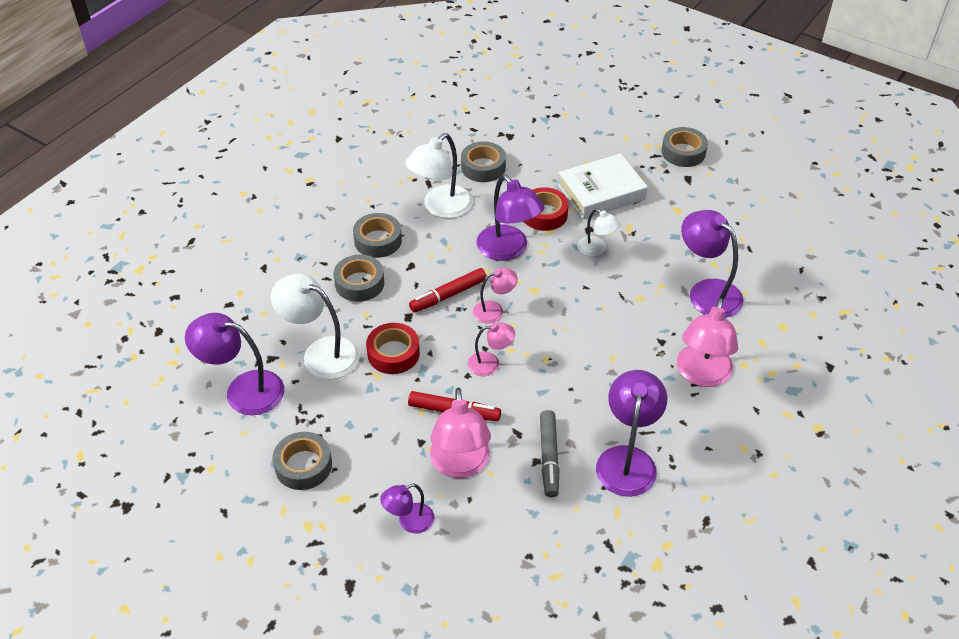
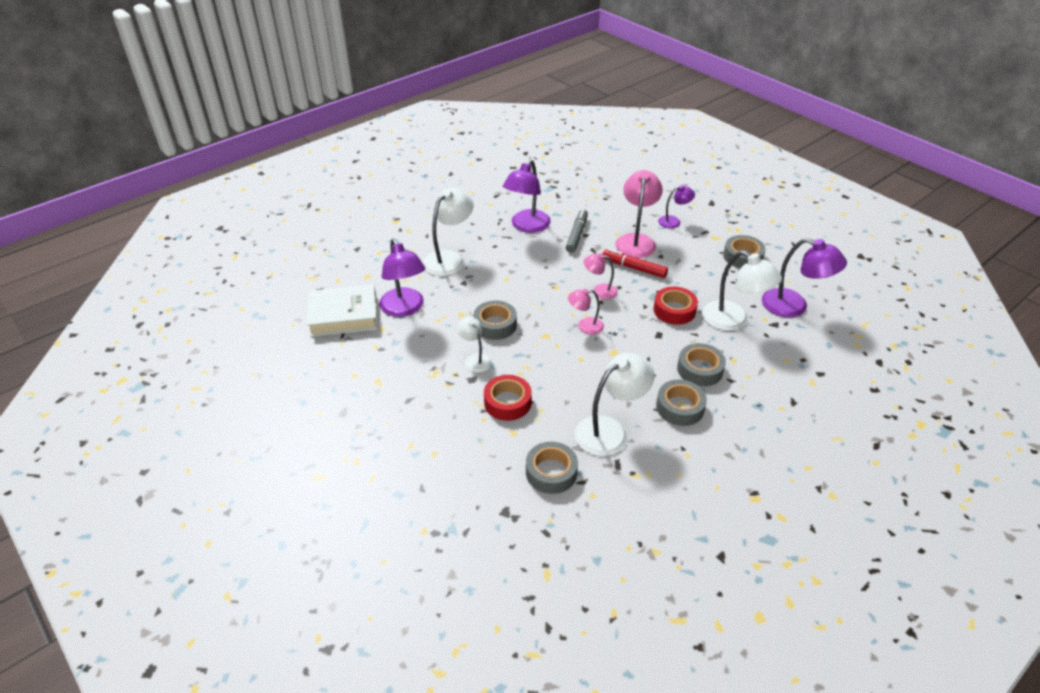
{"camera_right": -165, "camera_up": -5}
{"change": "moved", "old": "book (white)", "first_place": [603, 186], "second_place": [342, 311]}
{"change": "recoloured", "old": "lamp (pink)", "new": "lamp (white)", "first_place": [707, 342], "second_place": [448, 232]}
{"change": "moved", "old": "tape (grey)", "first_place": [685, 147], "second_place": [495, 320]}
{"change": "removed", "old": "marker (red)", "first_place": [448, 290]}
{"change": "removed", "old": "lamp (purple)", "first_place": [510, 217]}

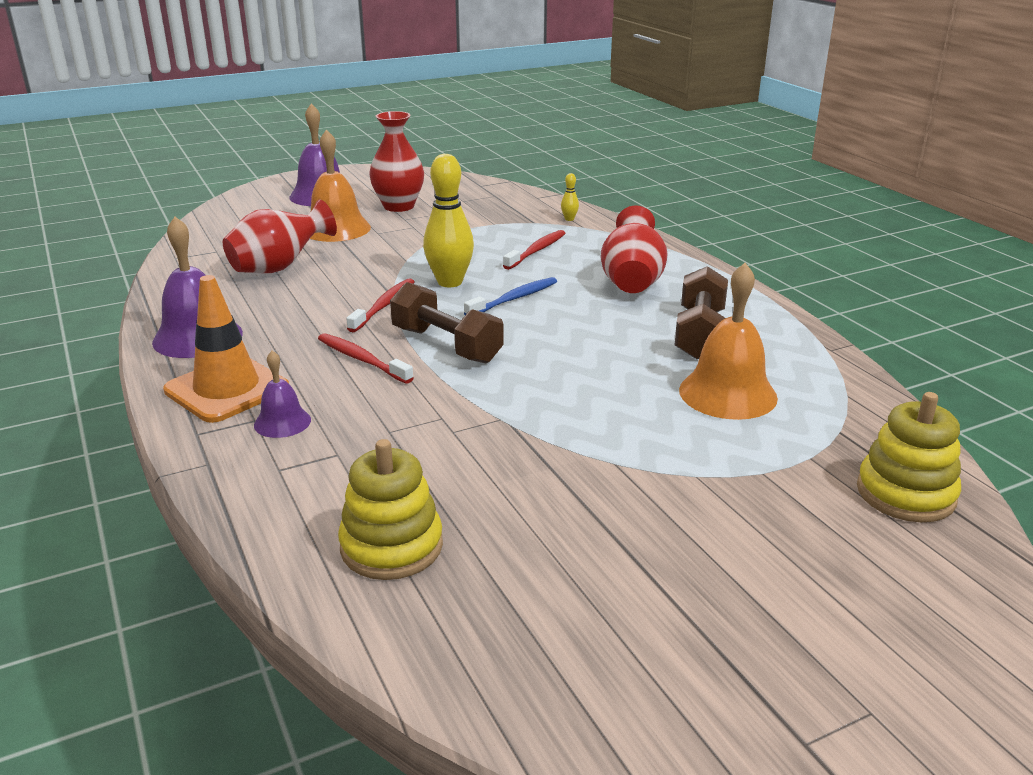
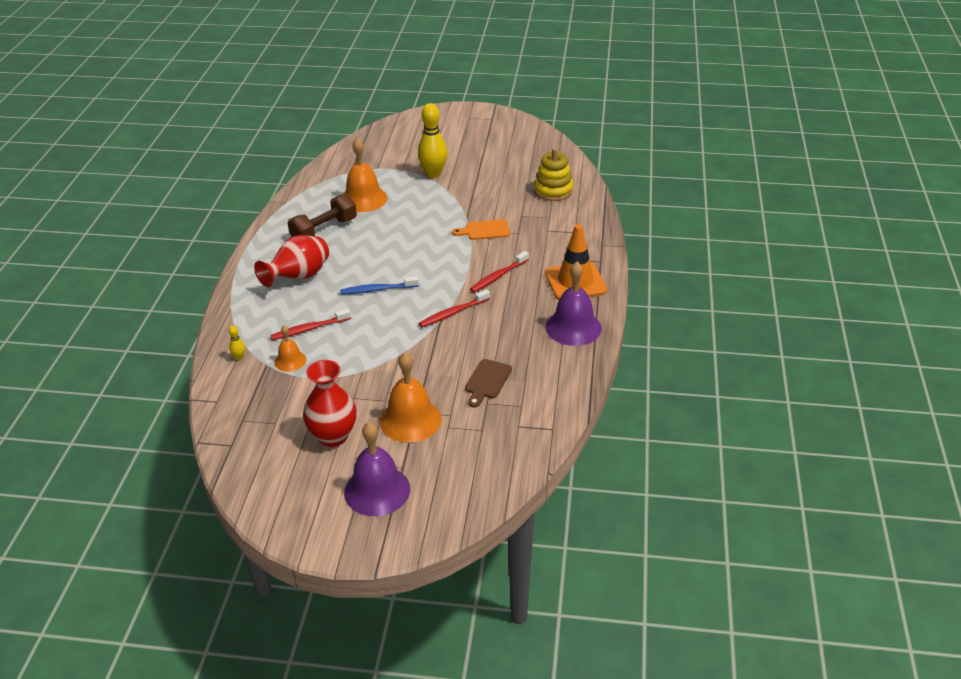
{"camera_right": -145, "camera_up": 10}
{"change": "added", "new": "bell (orange)", "second_place": [290, 349]}
{"change": "moved", "old": "bowling pin (yellow)", "first_place": [448, 220], "second_place": [432, 140]}
{"change": "added", "new": "cutting board (orange)", "second_place": [481, 229]}
{"change": "replaced", "old": "vase (red)", "new": "cutting board (brown)", "first_place": [280, 236], "second_place": [488, 383]}
{"change": "turned", "old": "toothbrush (red)", "first_place": [366, 358], "second_place": [499, 271], "degrees": 60}
{"change": "removed", "old": "bell (purple)", "first_place": [282, 394]}
{"change": "removed", "old": "dumbbell (brown)", "first_place": [447, 322]}
{"change": "removed", "old": "stacking toy (yellow)", "first_place": [909, 457]}

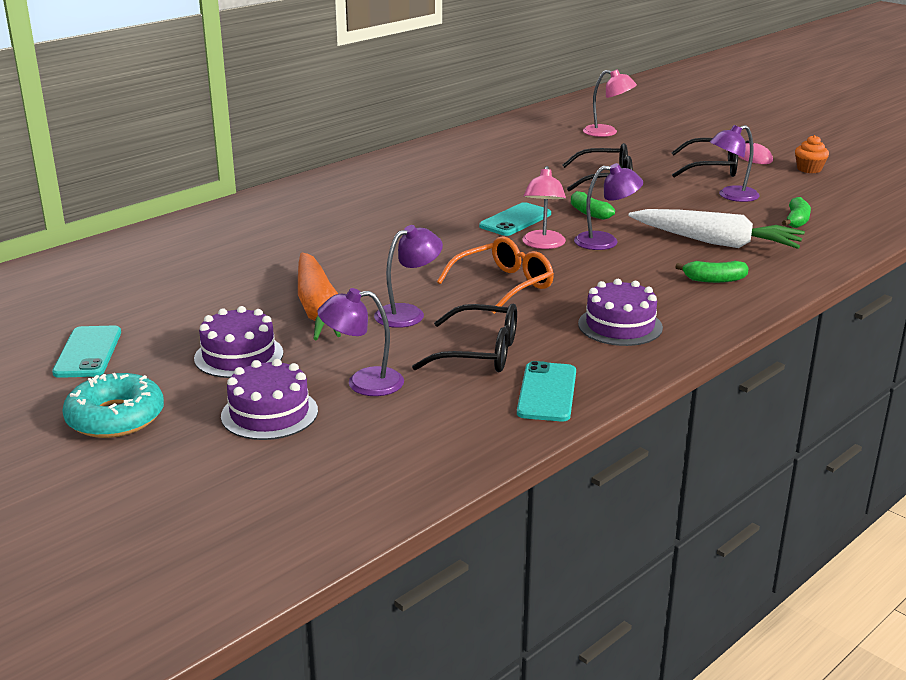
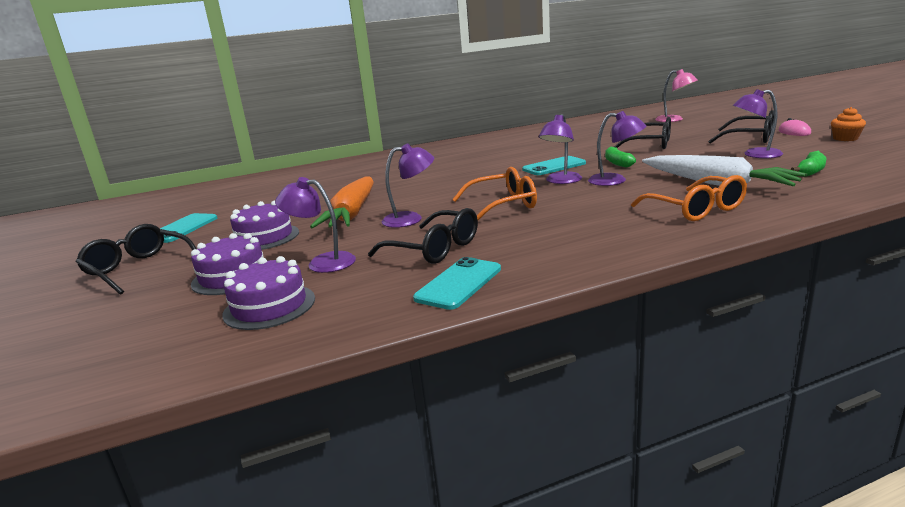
{"camera_right": 25, "camera_up": -5}
{"change": "replaced", "old": "donut (turquoise)", "new": "glasses (black)", "first_place": [113, 405], "second_place": [136, 259]}
{"change": "moved", "old": "cake (purple)", "first_place": [620, 312], "second_place": [268, 293]}
{"change": "recoloured", "old": "lamp (pink)", "new": "lamp (purple)", "first_place": [544, 207], "second_place": [560, 149]}
{"change": "replaced", "old": "banana (green)", "new": "glasses (orange)", "first_place": [712, 272], "second_place": [689, 198]}

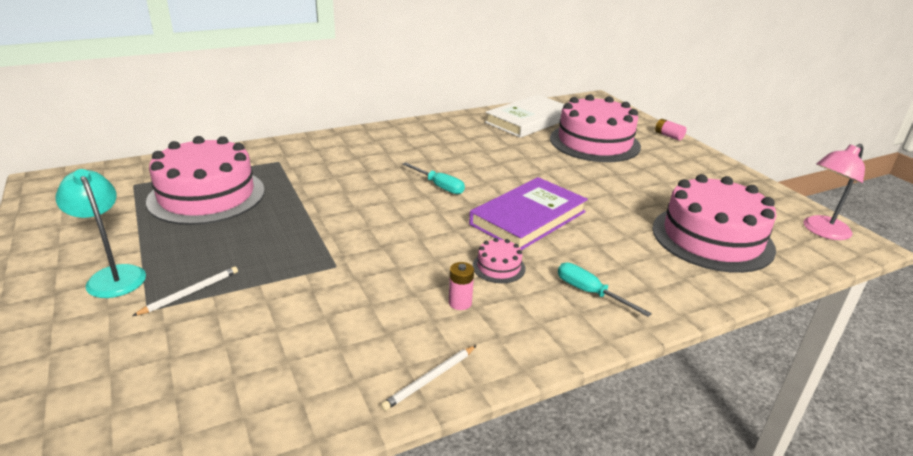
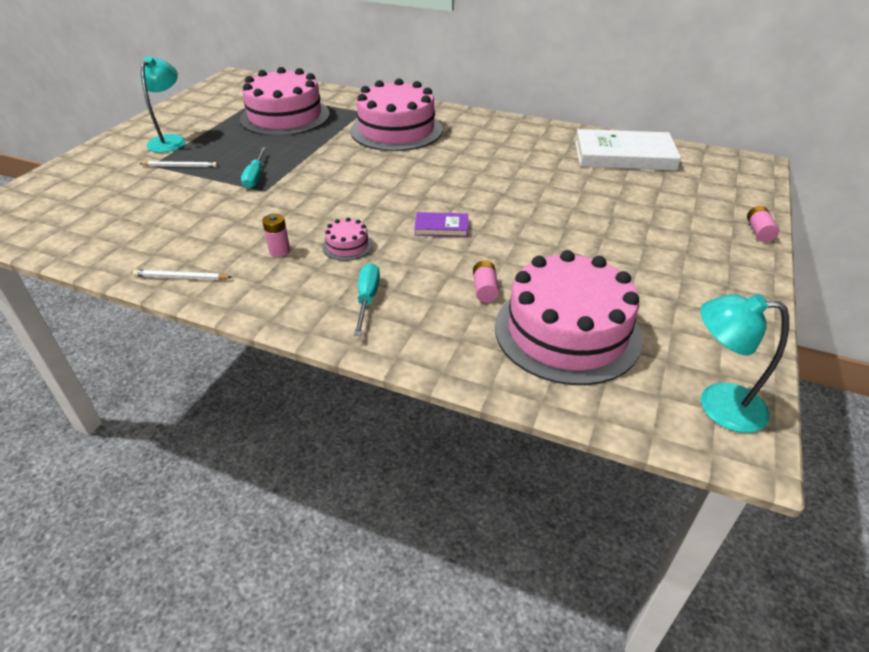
{"camera_right": 50, "camera_up": 10}
{"change": "moved", "old": "screwdriver (turquoise)", "first_place": [434, 178], "second_place": [253, 168]}
{"change": "moved", "old": "cake (pink)", "first_place": [595, 128], "second_place": [397, 114]}
{"change": "resized", "old": "book (purple)", "first_place": [528, 213], "second_place": [441, 224], "factor": 0.47}
{"change": "added", "new": "battery (pink)", "second_place": [486, 281]}
{"change": "recoloured", "old": "lamp (pink)", "new": "lamp (turquoise)", "first_place": [834, 192], "second_place": [744, 363]}

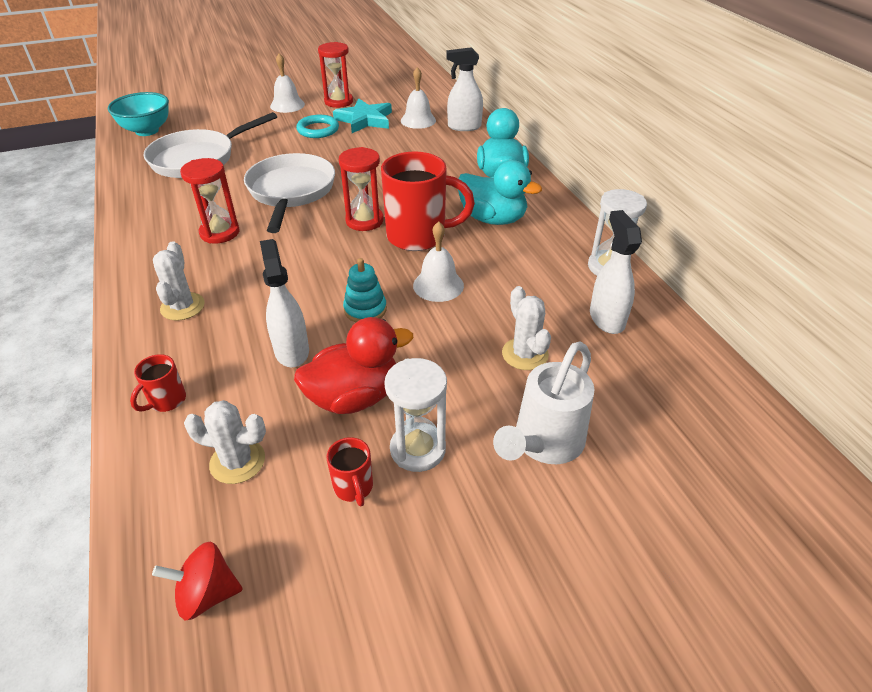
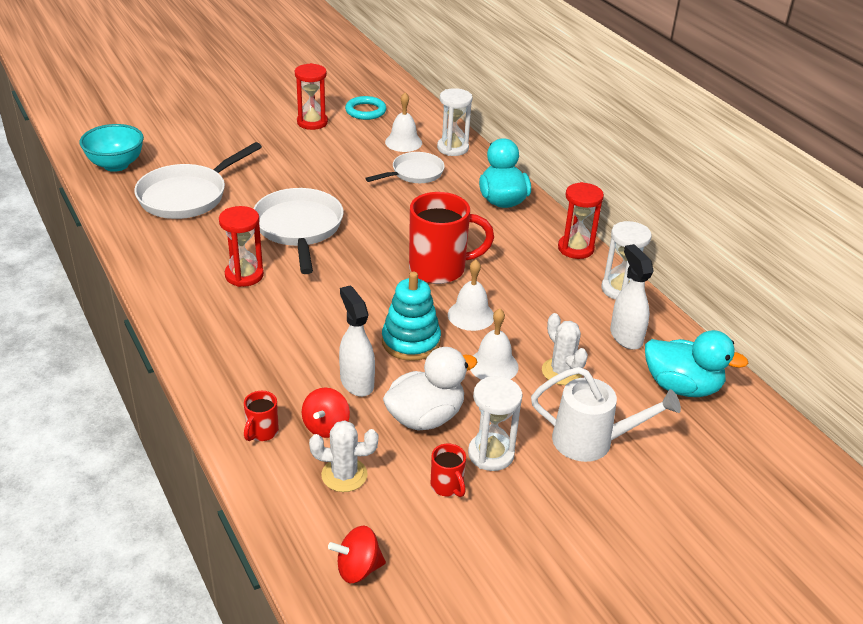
{"camera_right": -10, "camera_up": -5}
{"change": "added", "new": "spinning top (red)", "second_place": [326, 413]}
{"change": "moved", "old": "ring (turquoise)", "first_place": [317, 126], "second_place": [365, 108]}
{"change": "added", "new": "pan (white)", "second_place": [405, 167]}
{"change": "resized", "old": "stacking toy (turquoise)", "first_place": [365, 290], "second_place": [411, 316], "factor": 1.5}
{"change": "recoloured", "old": "duck (red)", "new": "duck (white)", "first_place": [353, 365], "second_place": [430, 389]}
{"change": "replaced", "old": "spray bottle (white)", "new": "hourglass (white)", "first_place": [464, 89], "second_place": [454, 122]}
{"change": "moved", "old": "bell (white)", "first_place": [287, 83], "second_place": [495, 344]}
{"change": "turned", "old": "watering can (white)", "first_place": [543, 403], "second_place": [606, 414], "degrees": -105}
{"change": "moved", "old": "hourglass (red)", "first_place": [361, 189], "second_place": [581, 220]}
{"change": "moved", "old": "duck (turquoise)", "first_place": [500, 192], "second_place": [697, 363]}
{"change": "removed", "old": "cactus (white)", "first_place": [179, 281]}
{"change": "removed", "old": "star (turquoise)", "first_place": [362, 115]}

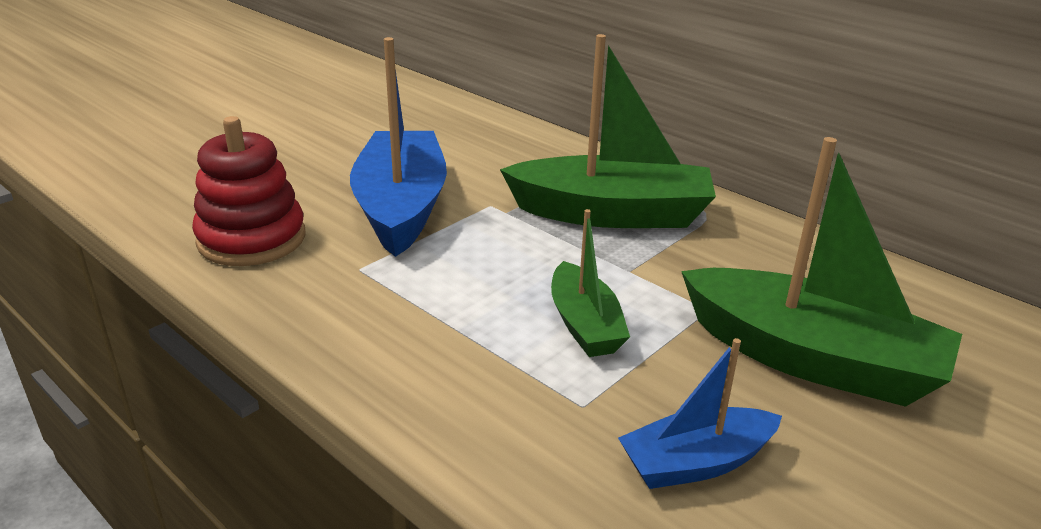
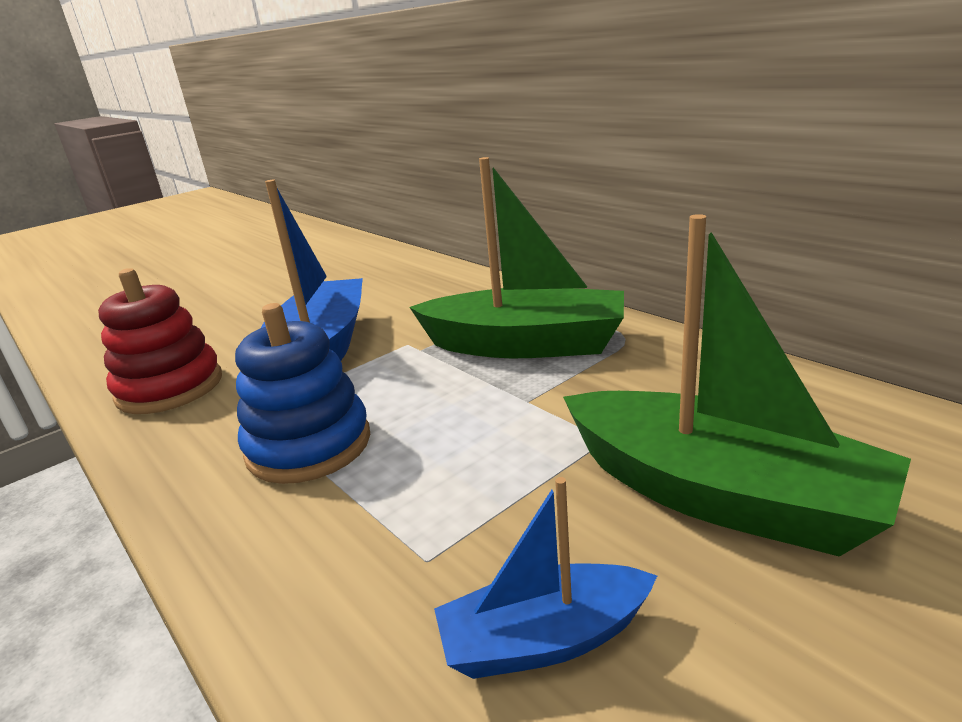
{"camera_right": 10, "camera_up": -5}
{"change": "added", "new": "stacking toy (blue)", "second_place": [302, 393]}
{"change": "removed", "old": "boat (green)", "first_place": [590, 283]}

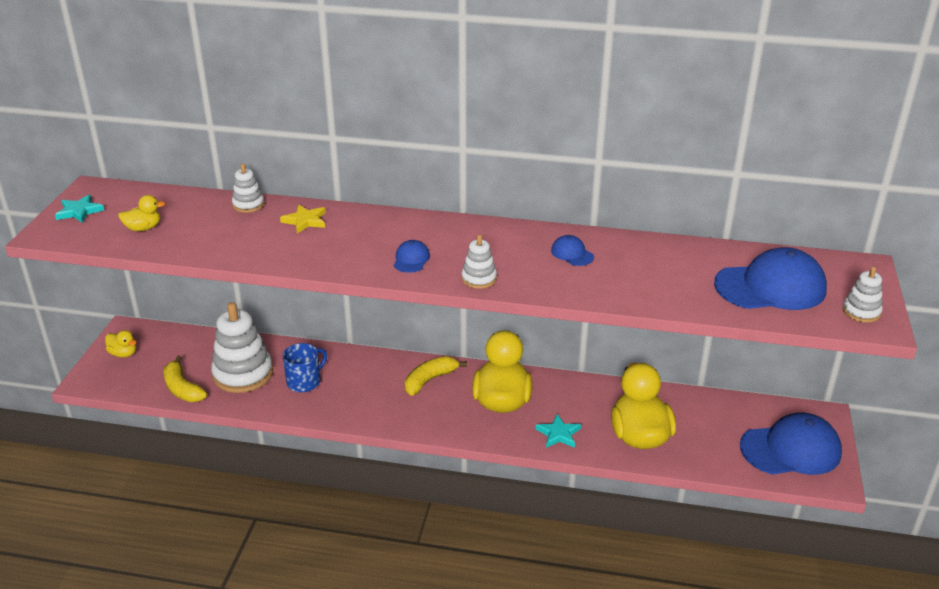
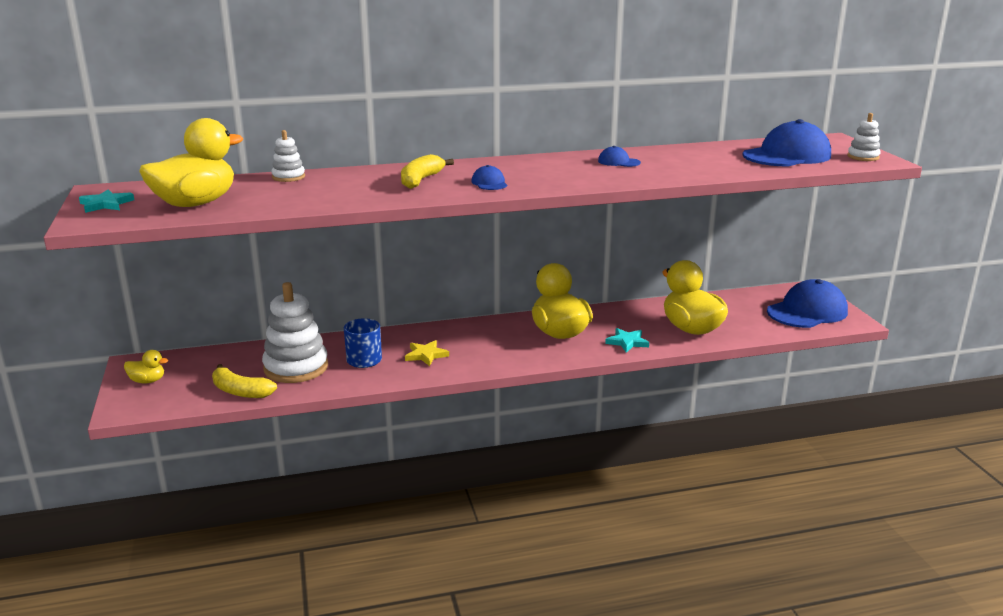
{"camera_right": -25, "camera_up": -10}
{"change": "resized", "old": "duck (yellow)", "first_place": [141, 213], "second_place": [191, 162], "factor": 2.14}
{"change": "moved", "old": "banana (yellow)", "first_place": [436, 376], "second_place": [427, 171]}
{"change": "moved", "old": "star (yellow)", "first_place": [303, 219], "second_place": [427, 353]}
{"change": "removed", "old": "stacking toy (white)", "first_place": [479, 262]}

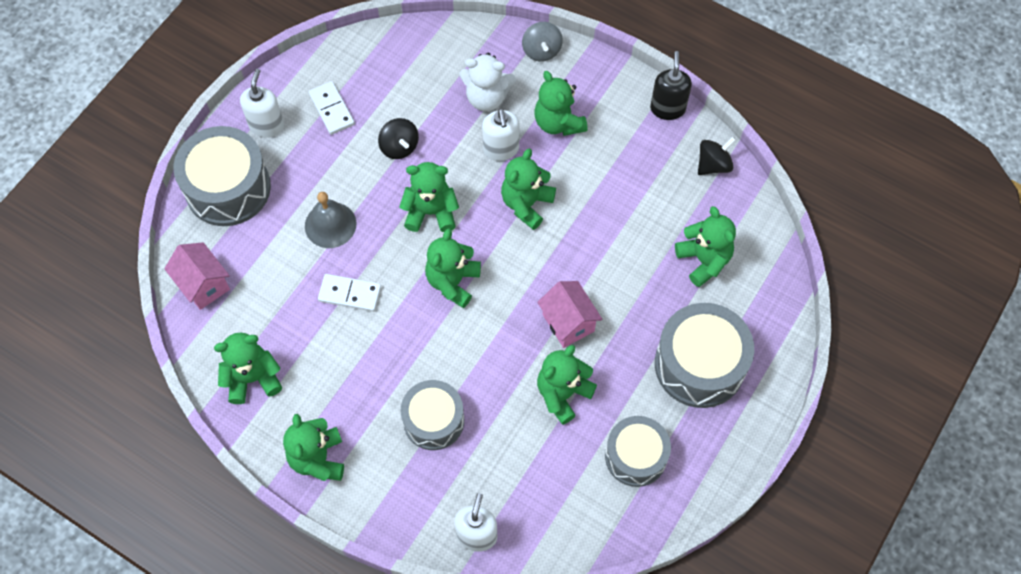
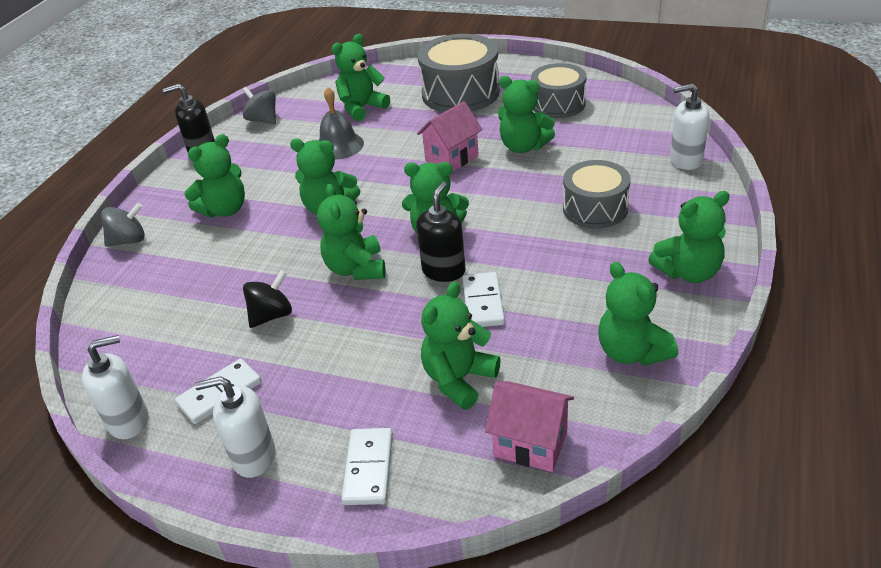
{"camera_right": -100, "camera_up": -25}
{"change": "moved", "old": "soap dispenser (white)", "first_place": [501, 134], "second_place": [115, 387]}
{"change": "recoloured", "old": "spinning top (black)", "new": "spinning top (grey)", "first_place": [717, 156], "second_place": [259, 106]}
{"change": "moved", "old": "bell (grey)", "first_place": [330, 220], "second_place": [341, 123]}
{"change": "replaced", "old": "drum (grey)", "new": "domino (white)", "first_place": [222, 176], "second_place": [367, 466]}
{"change": "added", "new": "soap dispenser (black)", "second_place": [441, 232]}
{"change": "added", "new": "teddy bear (green)", "second_place": [460, 346]}
{"change": "turned", "old": "house (pink)", "first_place": [197, 276], "second_place": [529, 426], "degrees": 75}
{"change": "removed", "old": "teddy bear (white)", "first_place": [487, 82]}

